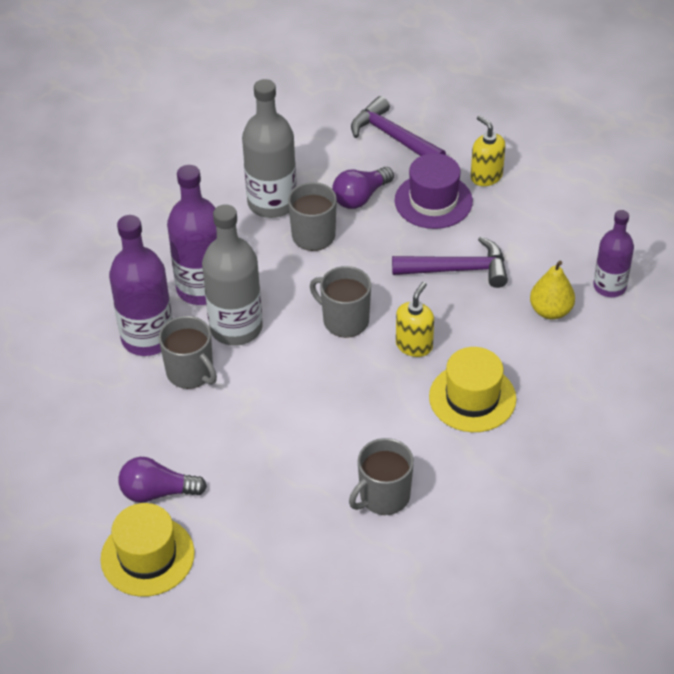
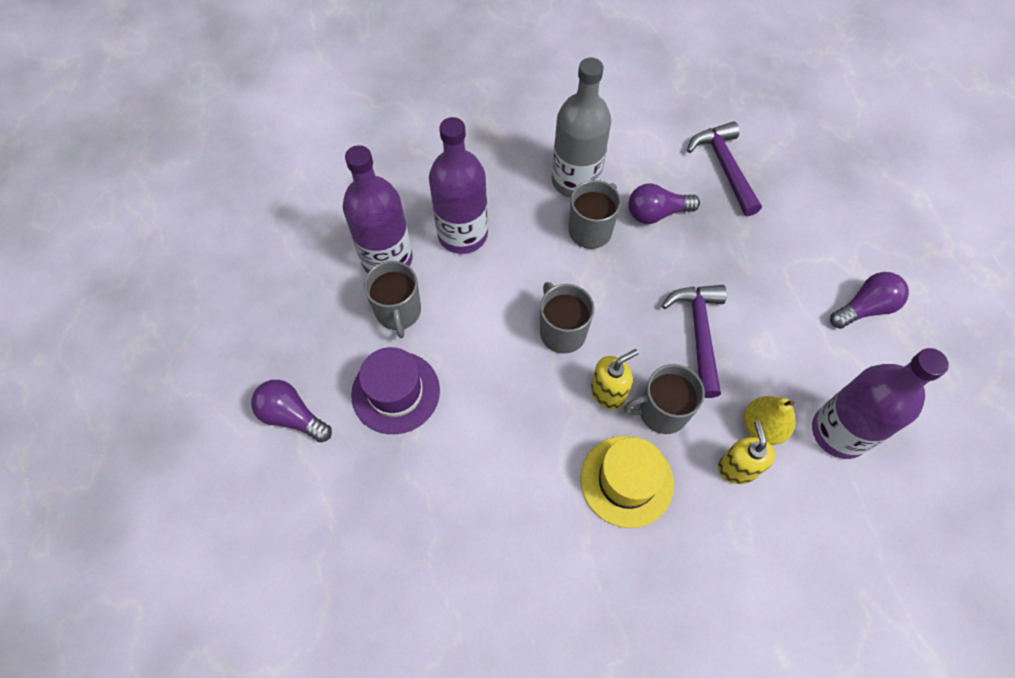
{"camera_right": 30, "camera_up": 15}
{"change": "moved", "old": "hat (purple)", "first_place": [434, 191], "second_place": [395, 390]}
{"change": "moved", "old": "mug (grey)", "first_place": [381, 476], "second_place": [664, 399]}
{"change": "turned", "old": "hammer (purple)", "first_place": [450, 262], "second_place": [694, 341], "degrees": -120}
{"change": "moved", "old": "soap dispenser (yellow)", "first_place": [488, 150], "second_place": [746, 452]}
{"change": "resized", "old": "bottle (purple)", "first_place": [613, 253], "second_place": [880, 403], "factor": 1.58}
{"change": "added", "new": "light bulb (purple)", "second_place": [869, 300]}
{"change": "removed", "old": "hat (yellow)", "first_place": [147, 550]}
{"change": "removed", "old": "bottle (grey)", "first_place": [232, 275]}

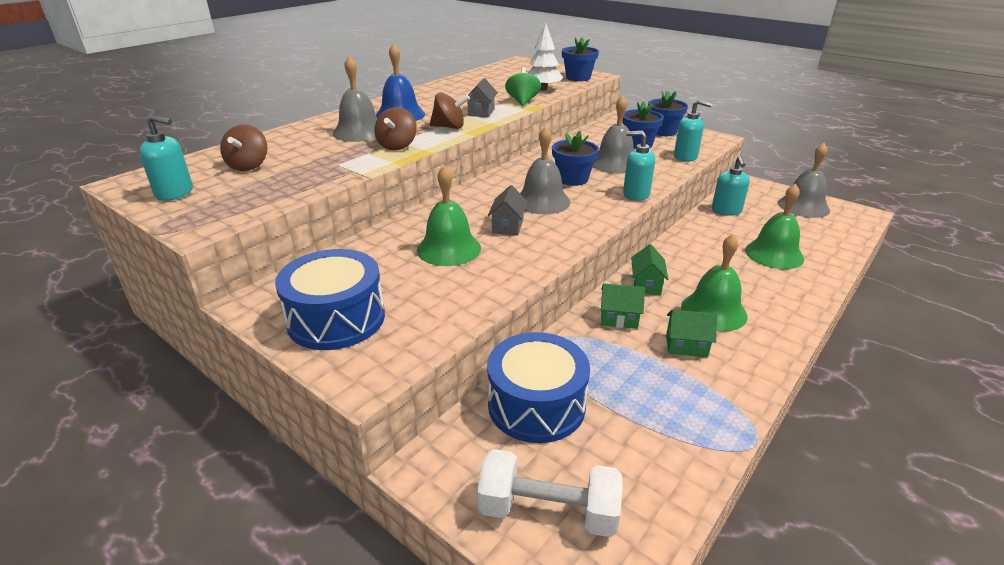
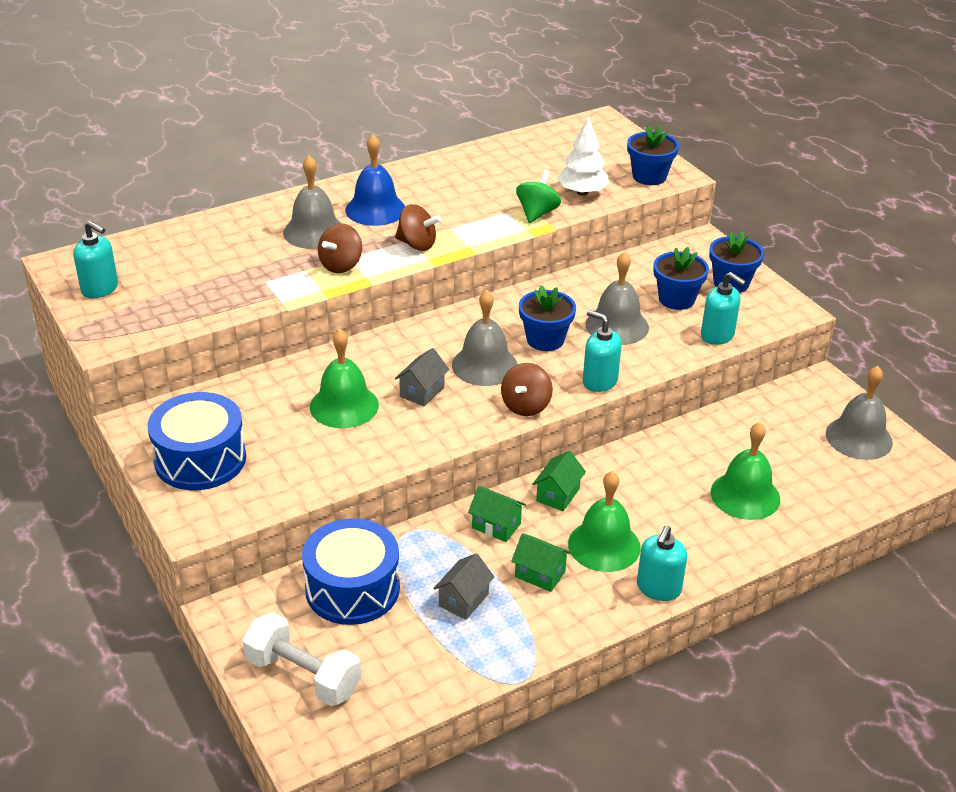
{"camera_right": 20, "camera_up": 5}
{"change": "moved", "old": "house (grey)", "first_place": [483, 97], "second_place": [463, 586]}
{"change": "moved", "old": "spinning top (brown)", "first_place": [243, 147], "second_place": [527, 389]}
{"change": "moved", "old": "soap dispenser (turquoise)", "first_place": [731, 186], "second_place": [662, 563]}

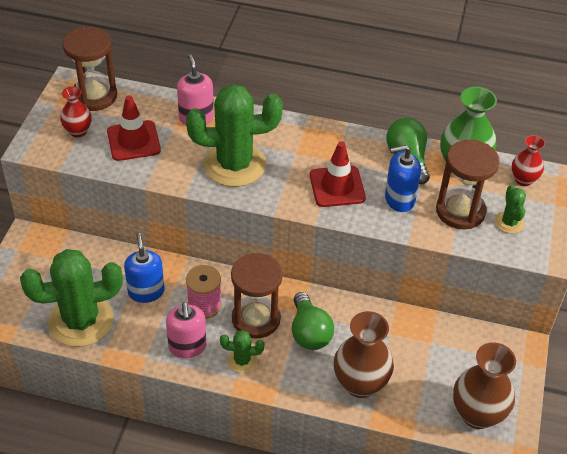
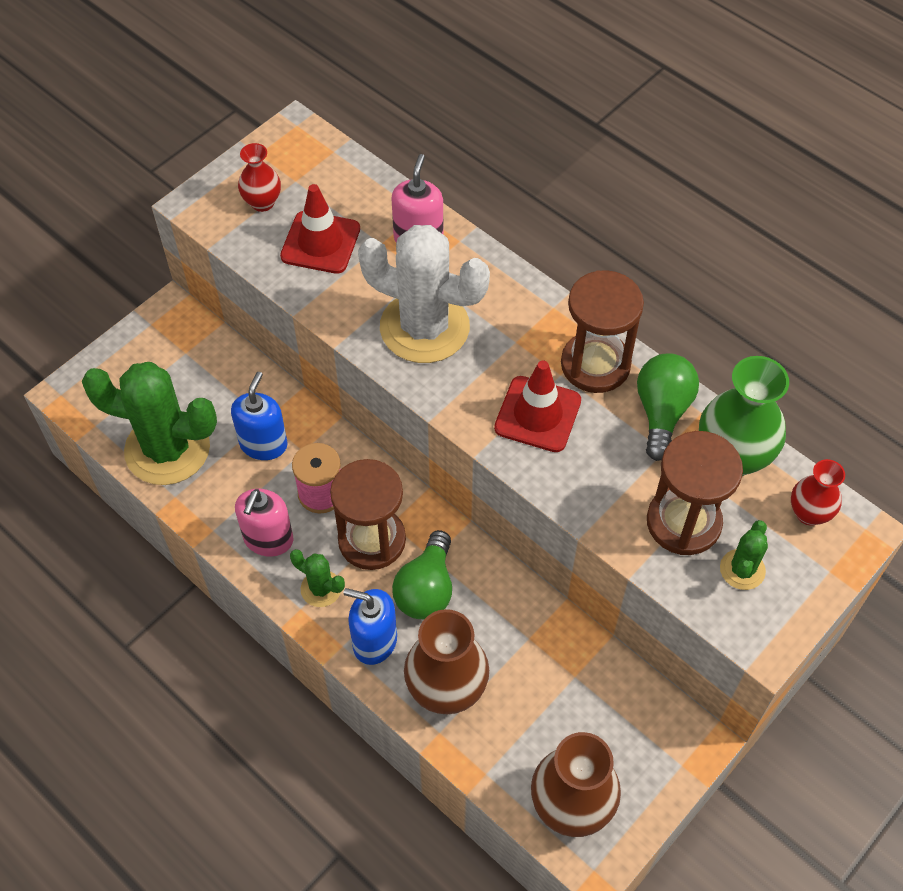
{"camera_right": 30, "camera_up": 10}
{"change": "moved", "old": "soap dispenser (blue)", "first_place": [403, 178], "second_place": [370, 626]}
{"change": "recoloured", "old": "cactus (green)", "new": "cactus (white)", "first_place": [234, 135], "second_place": [424, 294]}
{"change": "moved", "old": "hourglass (brown)", "first_place": [89, 69], "second_place": [602, 331]}

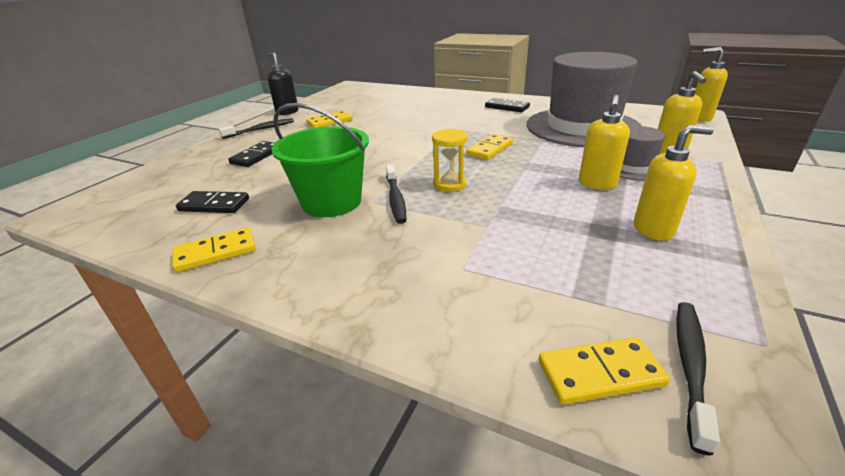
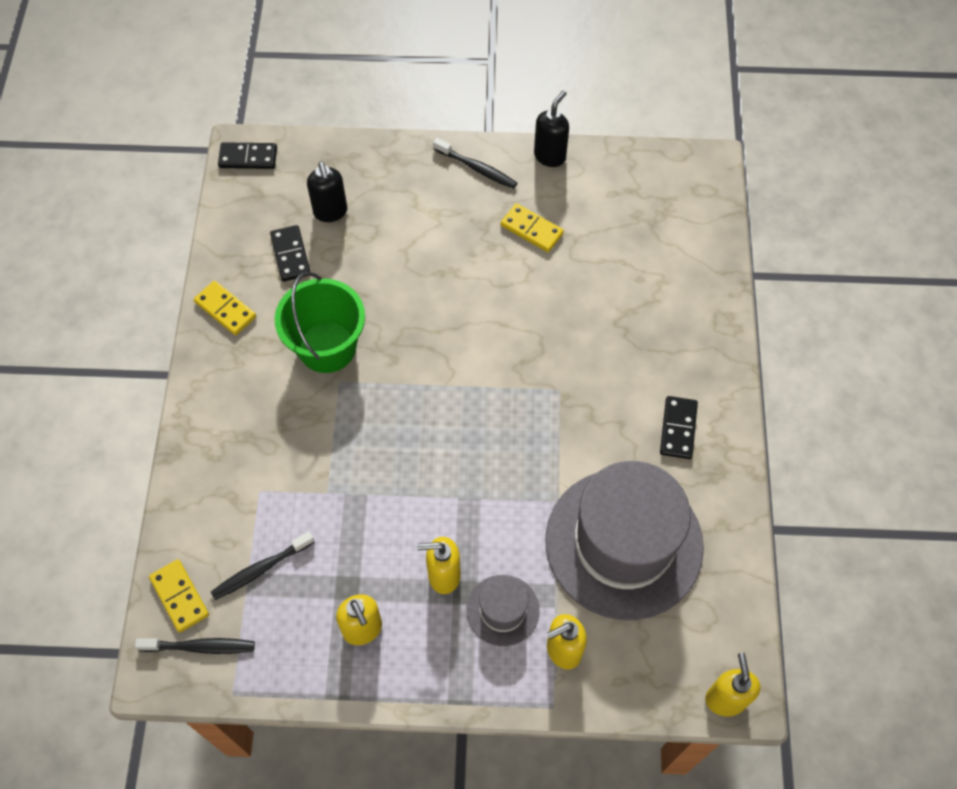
{"camera_right": 65, "camera_up": 30}
{"change": "moved", "old": "toothbrush (black)", "first_place": [396, 194], "second_place": [263, 566]}
{"change": "moved", "old": "domino (black)", "first_place": [251, 154], "second_place": [247, 155]}
{"change": "added", "new": "soap dispenser (black)", "second_place": [327, 191]}
{"change": "removed", "old": "hourglass (yellow)", "first_place": [449, 160]}
{"change": "removed", "old": "domino (yellow)", "first_place": [489, 147]}

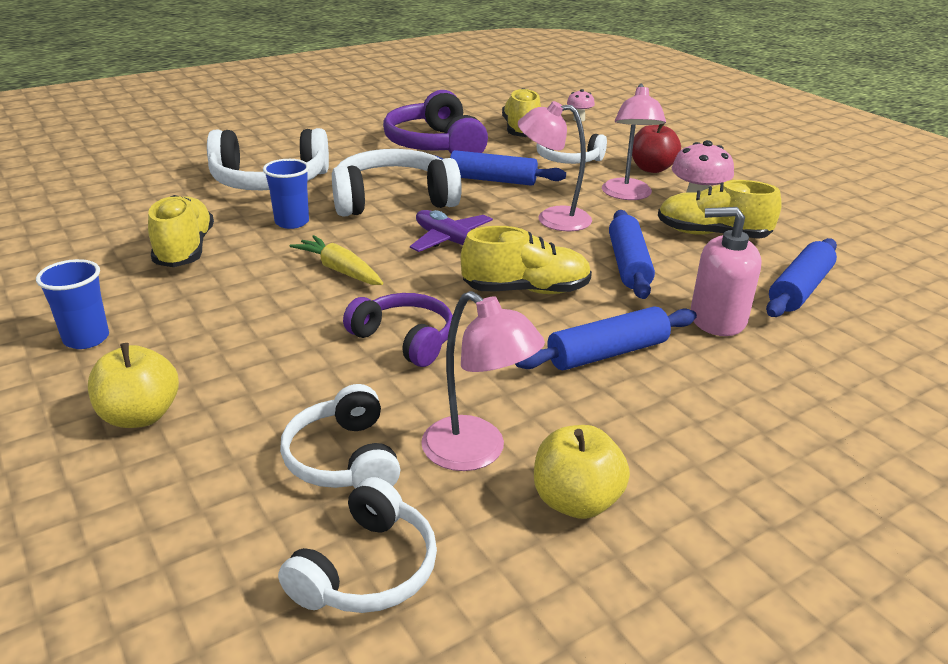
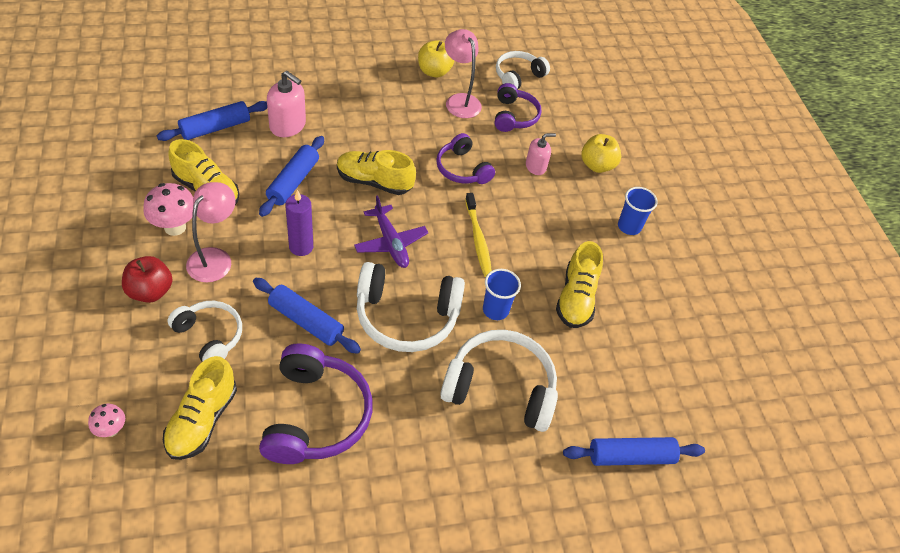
{"camera_right": -165, "camera_up": 20}
{"change": "replaced", "old": "lamp (pink)", "new": "candle (purple)", "first_place": [555, 166], "second_place": [299, 223]}
{"change": "replaced", "old": "carrot (yellow)", "new": "toothbrush (yellow)", "first_place": [336, 260], "second_place": [478, 235]}
{"change": "recoloured", "old": "headphones (white)", "new": "headphones (purple)", "first_place": [340, 436], "second_place": [518, 107]}
{"change": "added", "new": "soap dispenser (pink)", "second_place": [541, 154]}
{"change": "moved", "old": "rolling pin (blue)", "first_place": [606, 338], "second_place": [634, 451]}

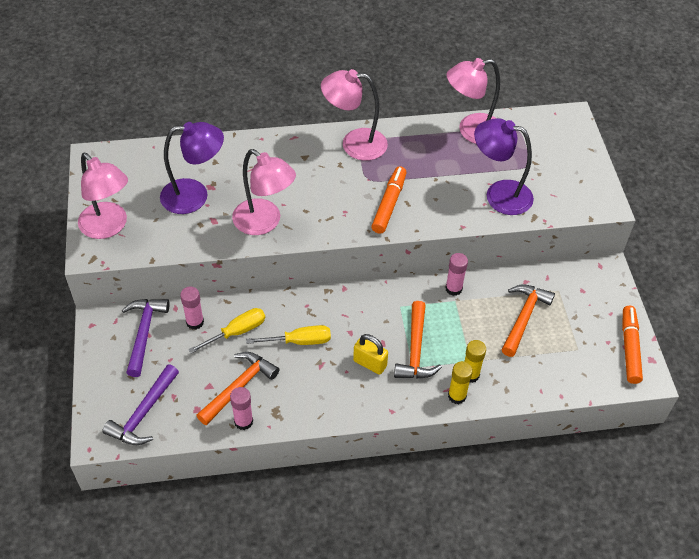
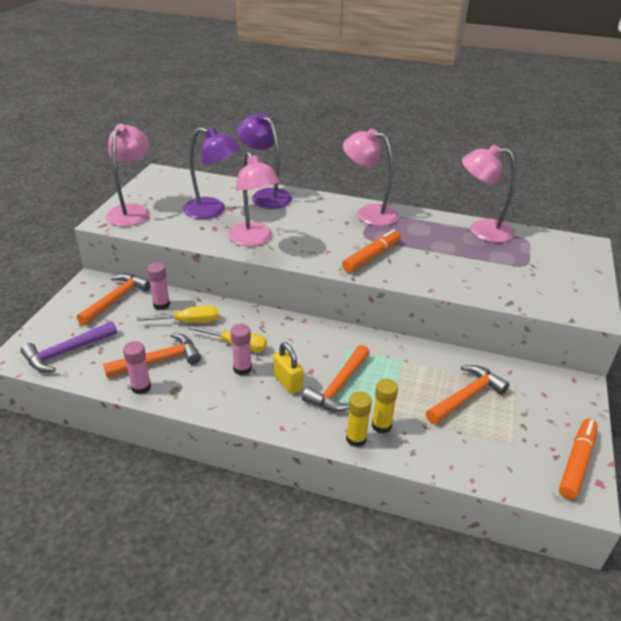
{"camera_right": 25, "camera_up": -15}
{"change": "recoloured", "old": "hammer (purple)", "new": "hammer (orange)", "first_place": [145, 338], "second_place": [114, 300]}
{"change": "turned", "old": "lamp (pink)", "first_place": [103, 196], "second_place": [128, 175], "degrees": -150}
{"change": "moved", "old": "glue stick (pink)", "first_place": [456, 274], "second_place": [241, 349]}
{"change": "moved", "old": "lamp (purple)", "first_place": [504, 166], "second_place": [264, 160]}

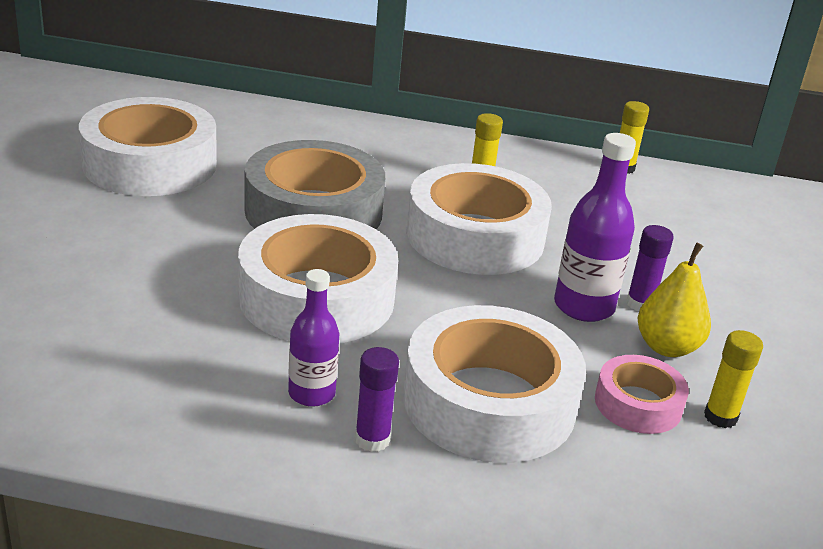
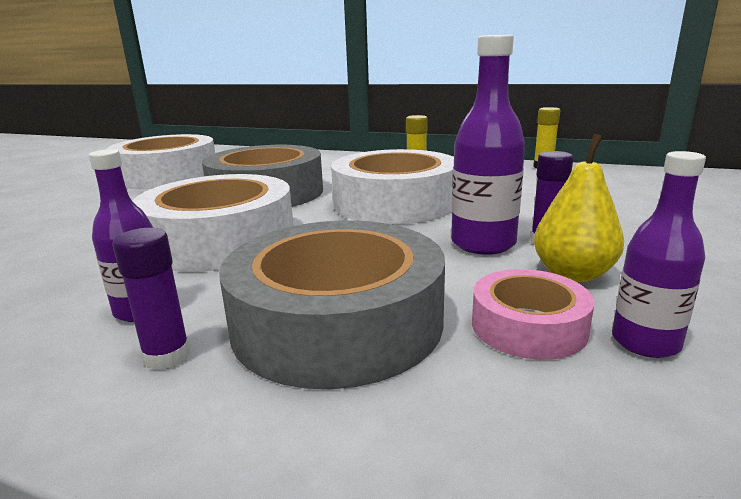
{"camera_right": 15, "camera_up": -10}
{"change": "recoloured", "old": "tape (white)", "new": "tape (grey)", "first_place": [494, 384], "second_place": [332, 305]}
{"change": "replaced", "old": "glue stick (yellow)", "new": "bottle (purple)", "first_place": [733, 379], "second_place": [659, 254]}

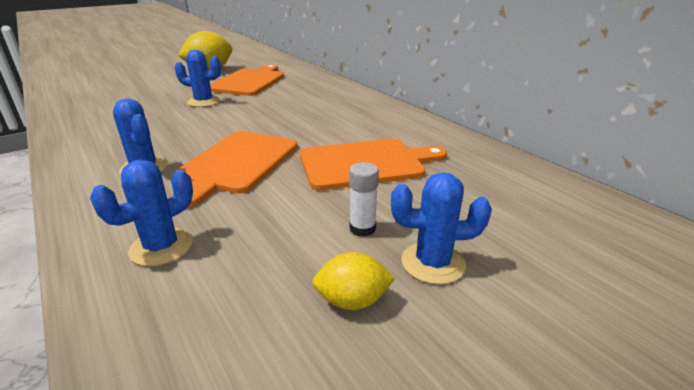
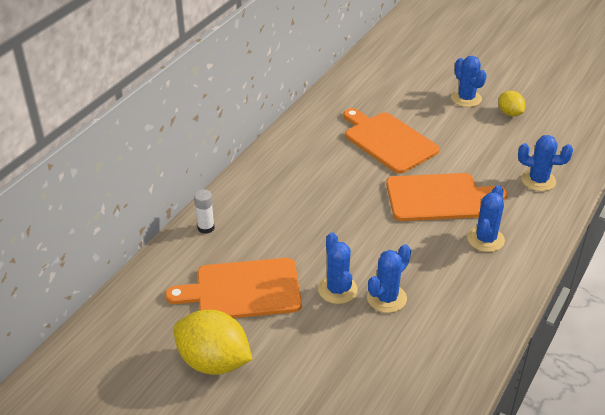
{"camera_right": -115, "camera_up": 10}
{"change": "moved", "old": "glue stick (white)", "first_place": [364, 199], "second_place": [204, 211]}
{"change": "added", "new": "cactus (blue)", "second_place": [389, 278]}

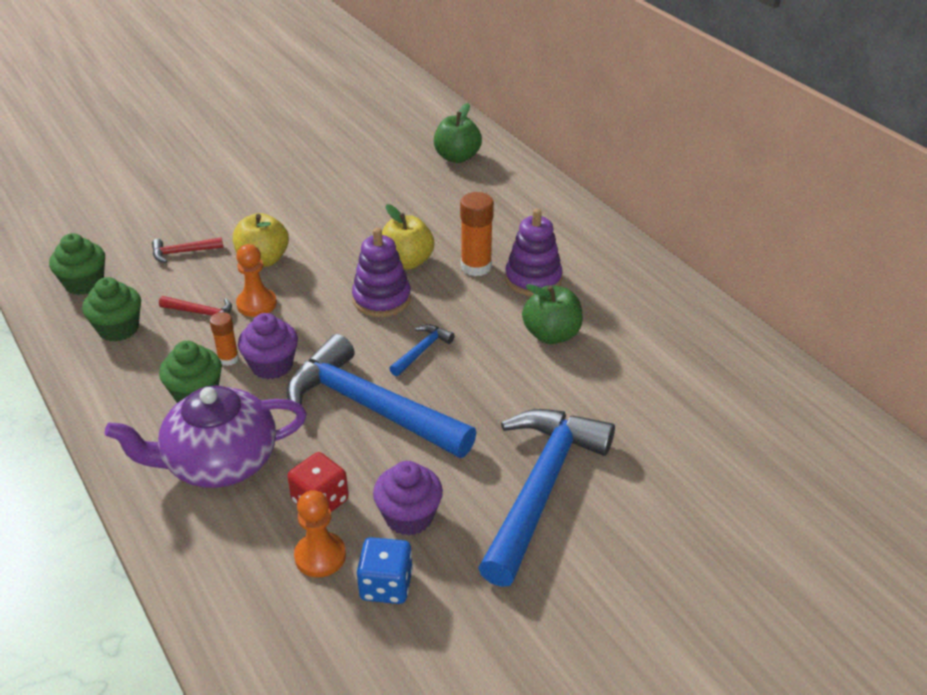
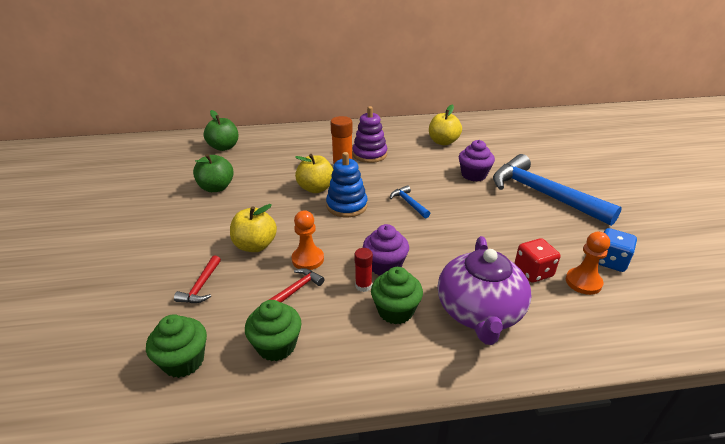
{"camera_right": -65, "camera_up": -5}
{"change": "moved", "old": "apple (green)", "first_place": [552, 314], "second_place": [213, 173]}
{"change": "recoloured", "old": "stacking toy (purple)", "new": "stacking toy (blue)", "first_place": [381, 272], "second_place": [347, 184]}
{"change": "recoloured", "old": "glue stick (orange)", "new": "glue stick (red)", "first_place": [224, 339], "second_place": [363, 270]}
{"change": "added", "new": "apple (yellow)", "second_place": [445, 125]}
{"change": "moved", "old": "cupcake (purple)", "first_place": [408, 498], "second_place": [477, 161]}
{"change": "removed", "old": "hammer (blue)", "first_place": [381, 396]}

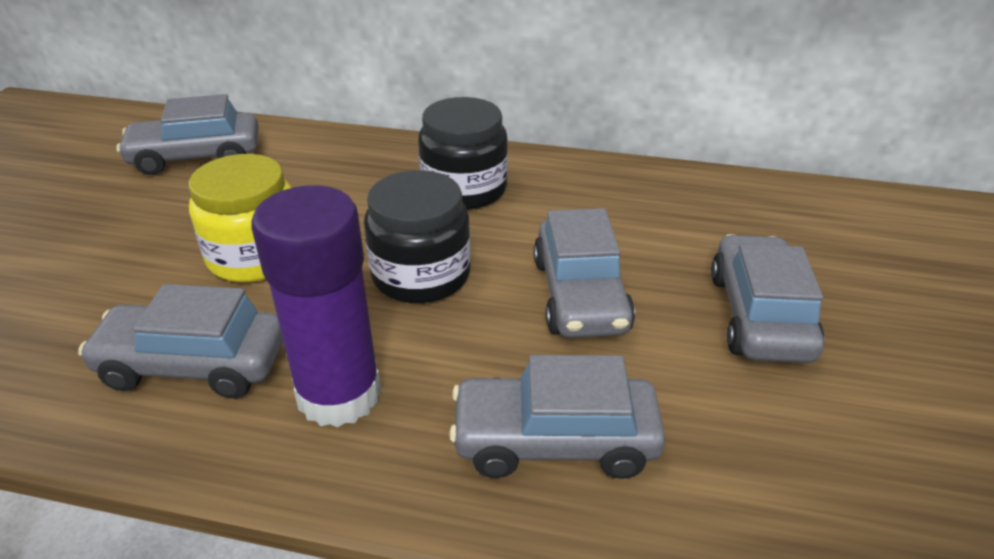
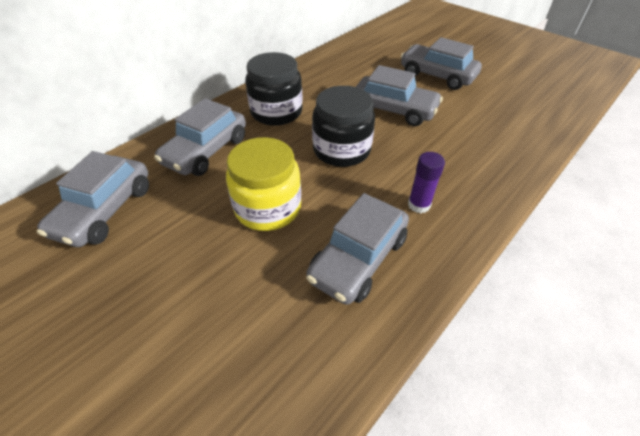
{"camera_right": -60, "camera_up": 10}
{"change": "moved", "old": "car (grey)", "first_place": [557, 417], "second_place": [200, 137]}
{"change": "resized", "old": "glue stick (purple)", "first_place": [317, 306], "second_place": [426, 182], "factor": 0.48}

